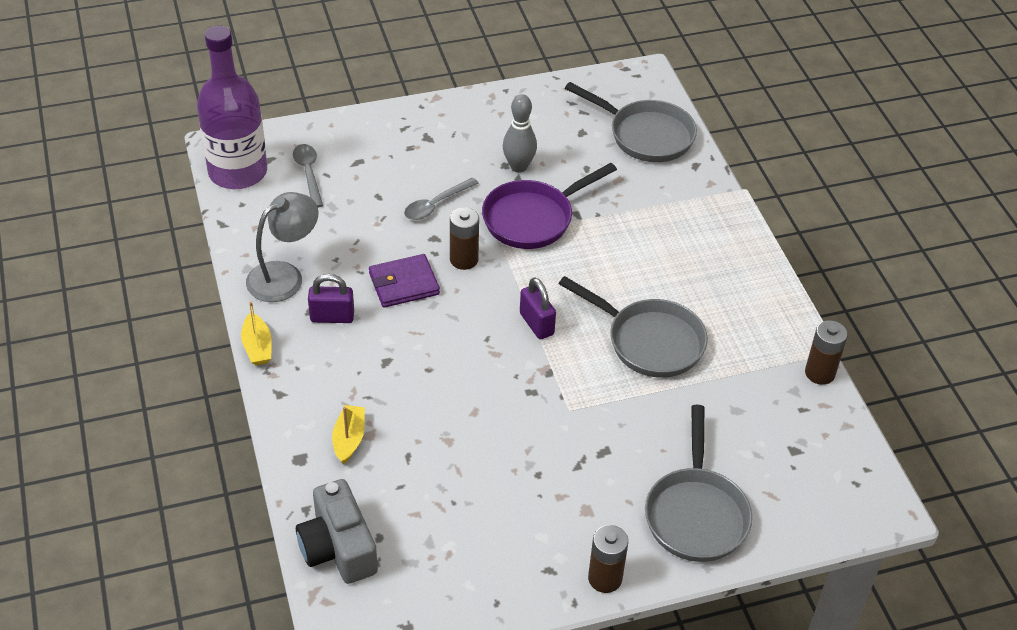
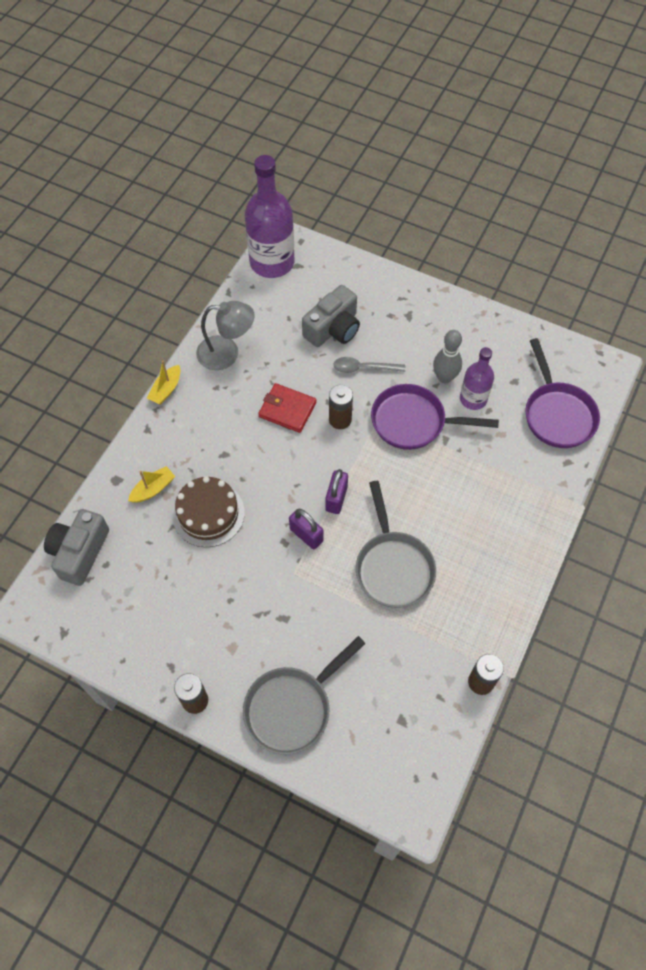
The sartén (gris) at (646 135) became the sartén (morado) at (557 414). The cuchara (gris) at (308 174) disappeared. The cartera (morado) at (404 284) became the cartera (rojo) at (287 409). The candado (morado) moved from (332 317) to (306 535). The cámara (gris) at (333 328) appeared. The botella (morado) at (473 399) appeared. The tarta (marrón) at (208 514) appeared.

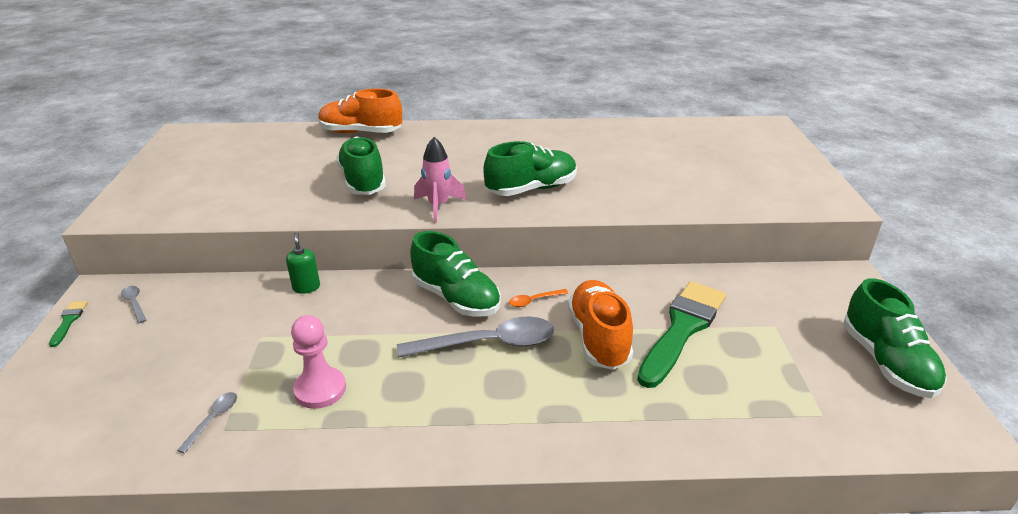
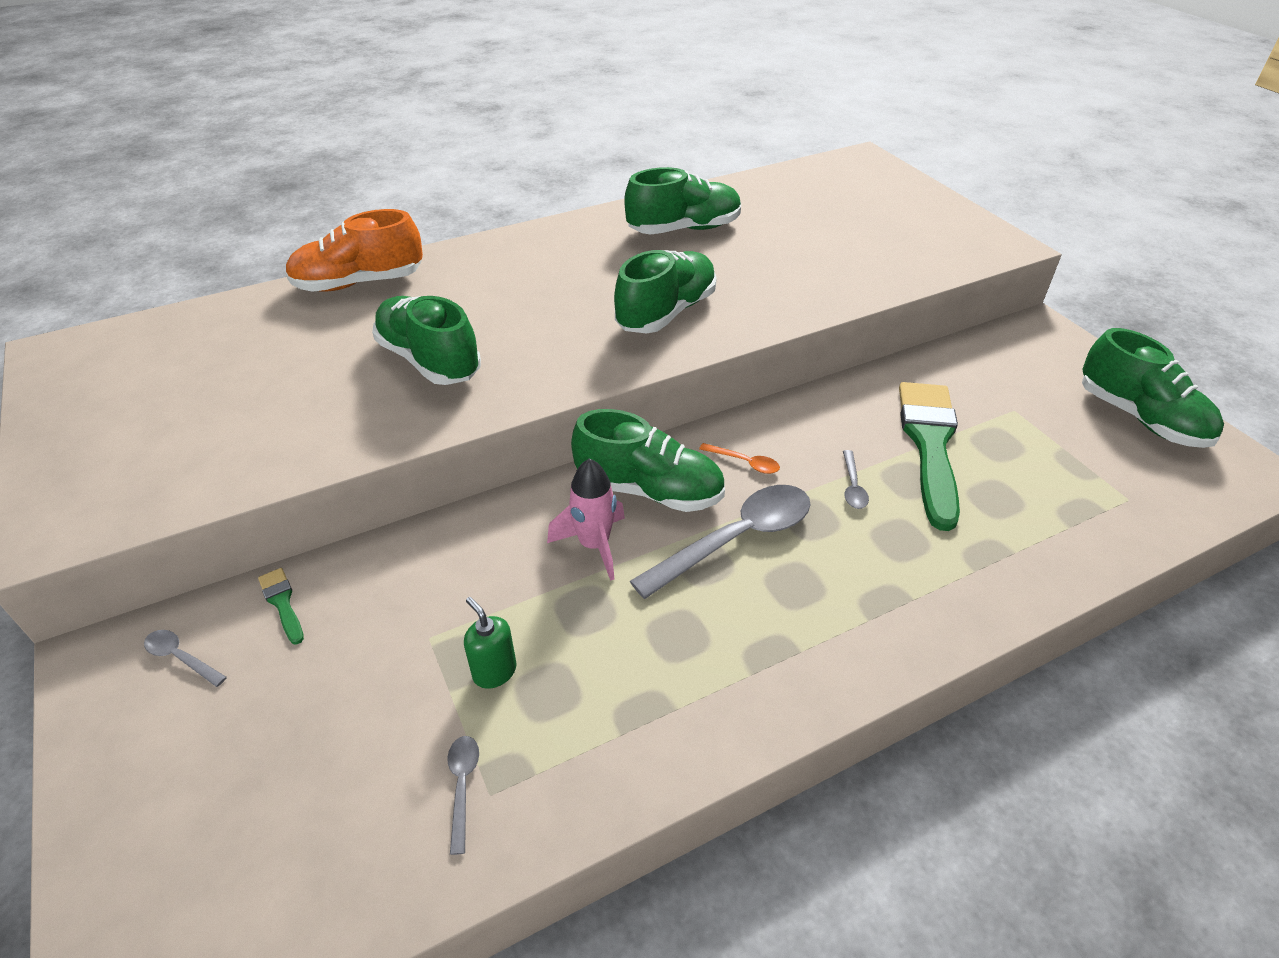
The cohete (rosa) moved from (438 206) to (594 545). The dispensador de jabón (verde) moved from (306 287) to (494 671). The zapato (naranja) at (598 338) was replaced by the cuchara (gris) at (853 486). The cuchara (naranja) at (534 301) turned 105 degrees counterclockwise. The pincel (verde) moved from (68 321) to (282 603). The peón (rosa) at (320 389) disappeared. The zapato (verde) at (684 229) appeared.

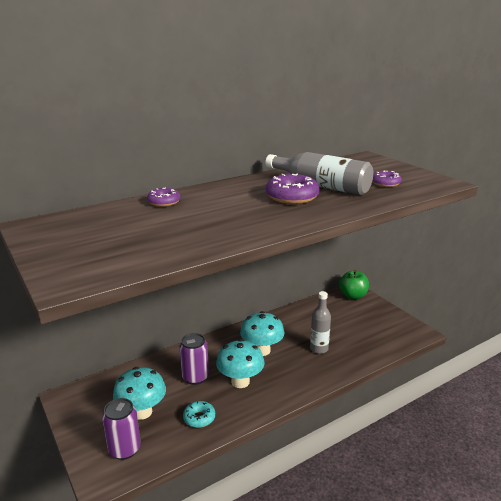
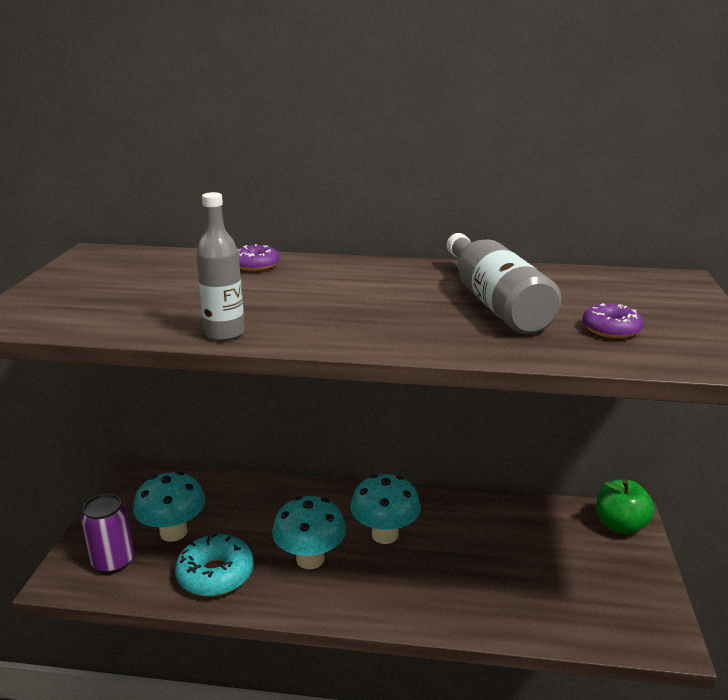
The rosquilla (morado) at (292 197) disappeared. The botella (gris) moved from (319 349) to (224 333). The lata (morado) at (195 377) disappeared. The rosquilla (turquesa) at (199 418) changed to 1.66 times the size.

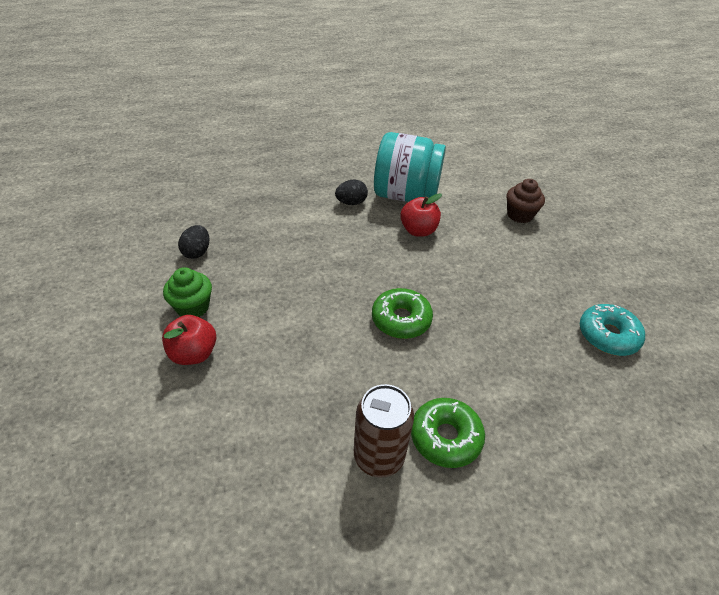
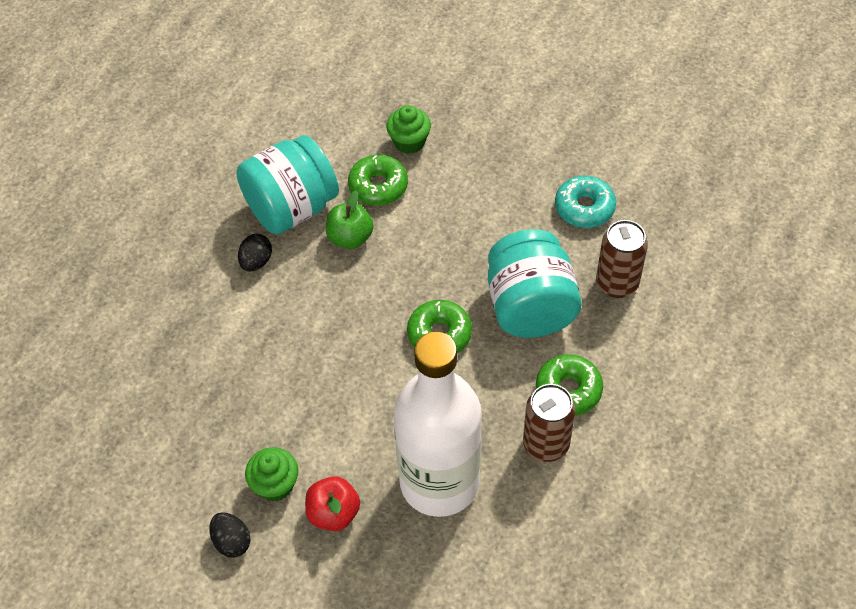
The magdalena (marrón) at (519 215) became the magdalena (verde) at (409 142). The manzana (rojo) at (418 230) became the manzana (verde) at (350 237). The huevo (negro) moved from (197 252) to (232 542). The rosquilla (verde) at (378 186) appeared. The lata (marrón) at (617 283) appeared. The tarro (turquesa) at (530 307) appeared. The botella (blanco) at (439 482) appeared.

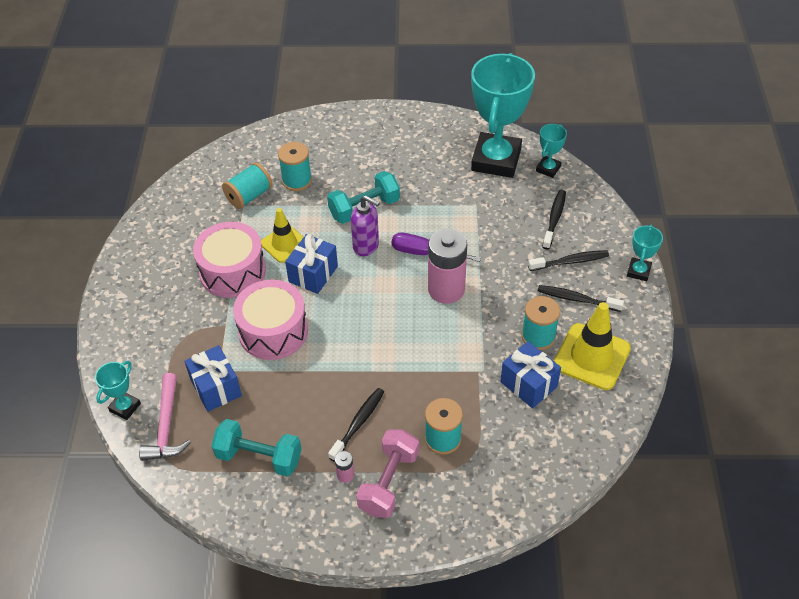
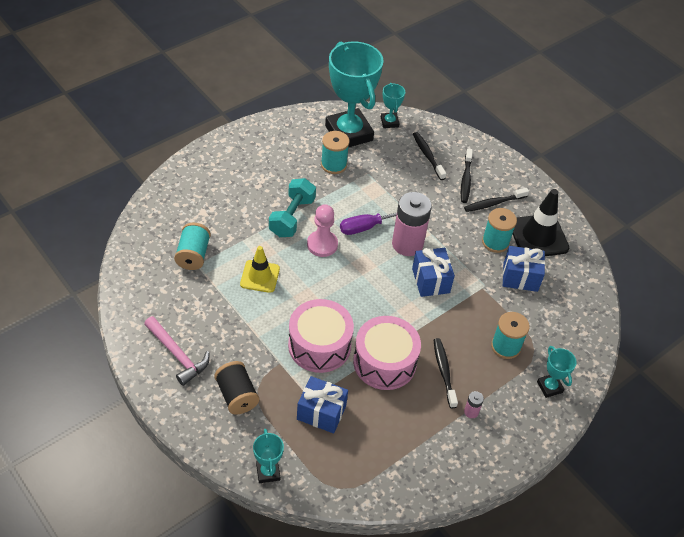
The carrete (turquesa) moved from (297 180) to (333 165). The dispensador de jabón (morado) at (366 246) was replaced by the peón (rosa) at (322 244). The tambor (rosa) moved from (232 271) to (384 362). The trofeo (turquesa) moved from (638 271) to (549 387). The regalo (azul) moved from (313 274) to (430 280). The cepillo de dientes (negro) at (570 261) turned 150 degrees clockwise. The cono de tráfico (amarillo) at (591 356) became the cono de tráfico (negro) at (538 236). The martillo (rosa) moved from (166 426) to (177 355). The mancuerna (turquesa) at (259 457) disappeared. The mancuerna (rosa) at (389 482) disappeared. The carrete (negro) at (237 395) appeared.

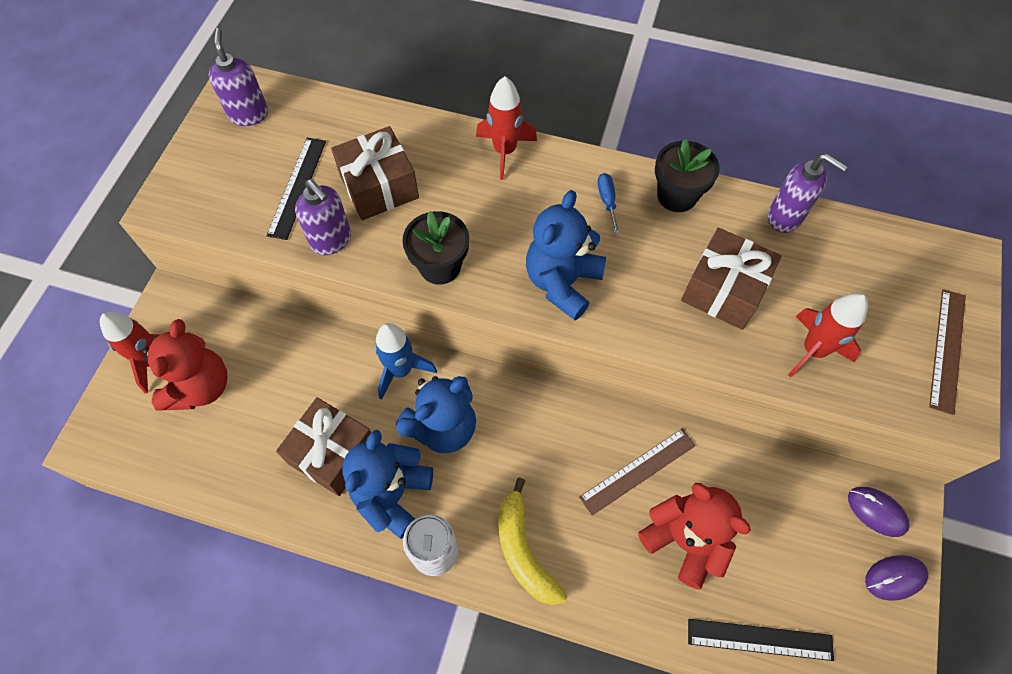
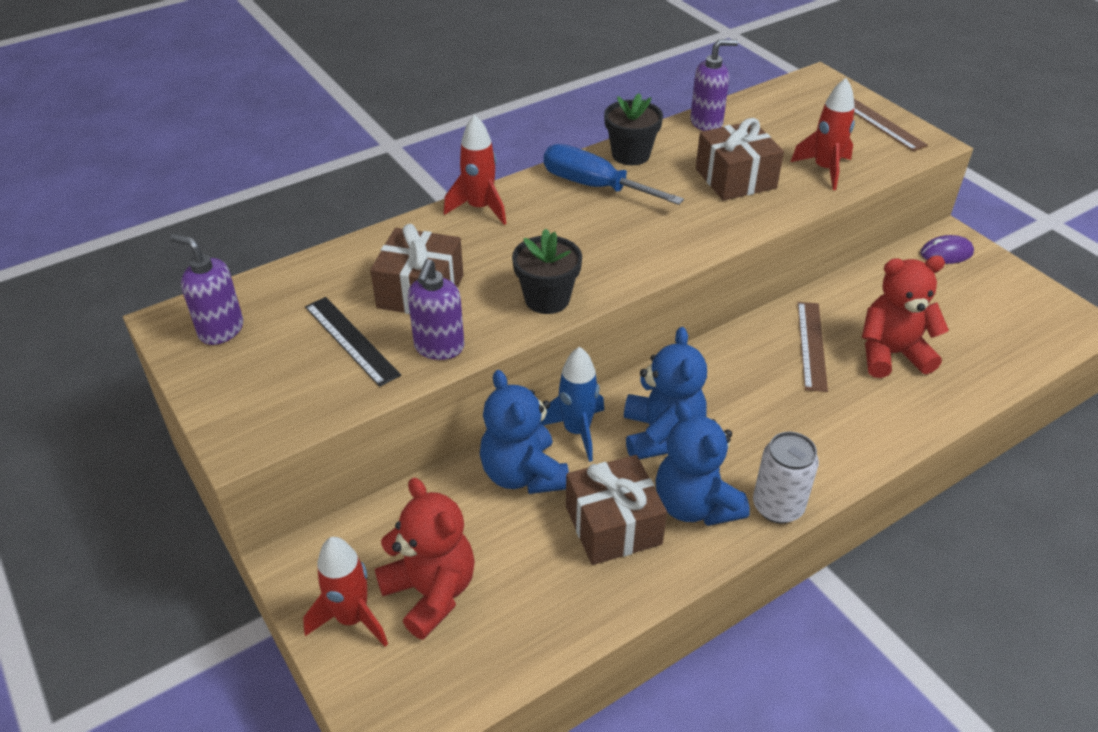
The destornillador (azul) at (607 201) changed to 2.18 times the size. The dispensador de jabón (morado) at (331 240) turned 105 degrees clockwise. The osito (azul) moved from (562 282) to (523 474). The plátano (amarillo) at (524 551) disappeared. The ratón (morado) at (895 578) disappeared. The regla (negro) at (760 639) disappeared.

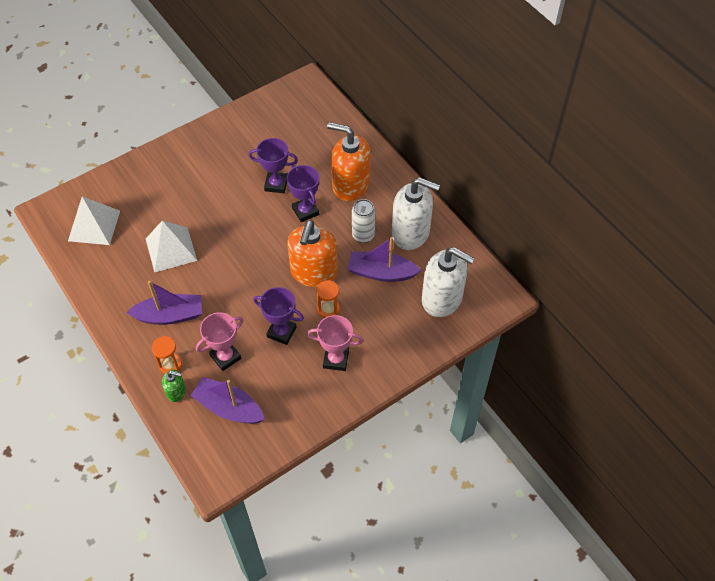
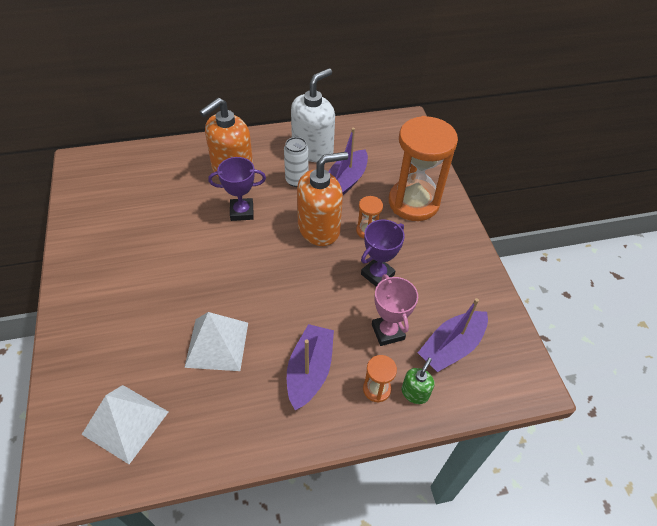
The trofeo (morado) at (276 184) disappeared. The dispensador de jabón (naranja) at (313 272) turned 60 degrees counterclockwise. The dispensador de jabón (blanco) at (442 299) disappeared. The trofeo (rosa) at (336 359) disappeared. The reloj de arena (naranja) at (413 202) appeared.

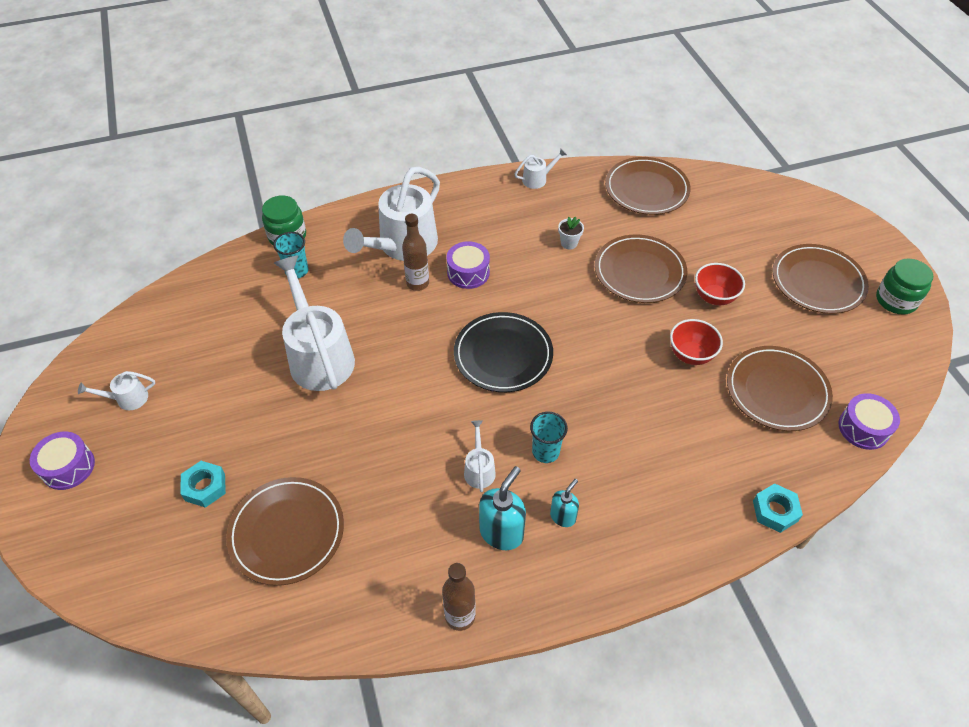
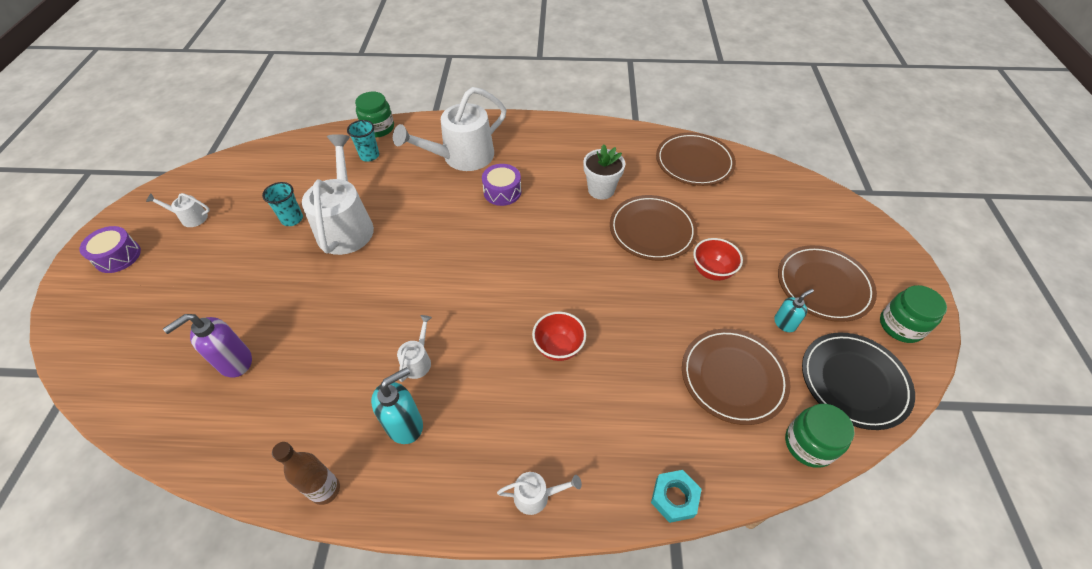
The regadera (blanco) moved from (538 179) to (537 496). The botella (marrón) at (417 283) disappeared. The maceta (blanco) at (569 243) changed to 1.73 times the size. The plato (negro) moved from (503 355) to (854 382). The cuenco (rojo) moved from (690 355) to (558 347). The tambor (morado) at (863 428) was replaced by the tarro (verde) at (809 444). The vaso (turquesa) moved from (545 452) to (292 219). The tuerca (turquesa) at (205 487) disappeared. The plato (marrón) at (287 532) was replaced by the dispensador de jabón (morado) at (234 362). The dispensador de jabón (turquesa) moved from (563 516) to (784 323).

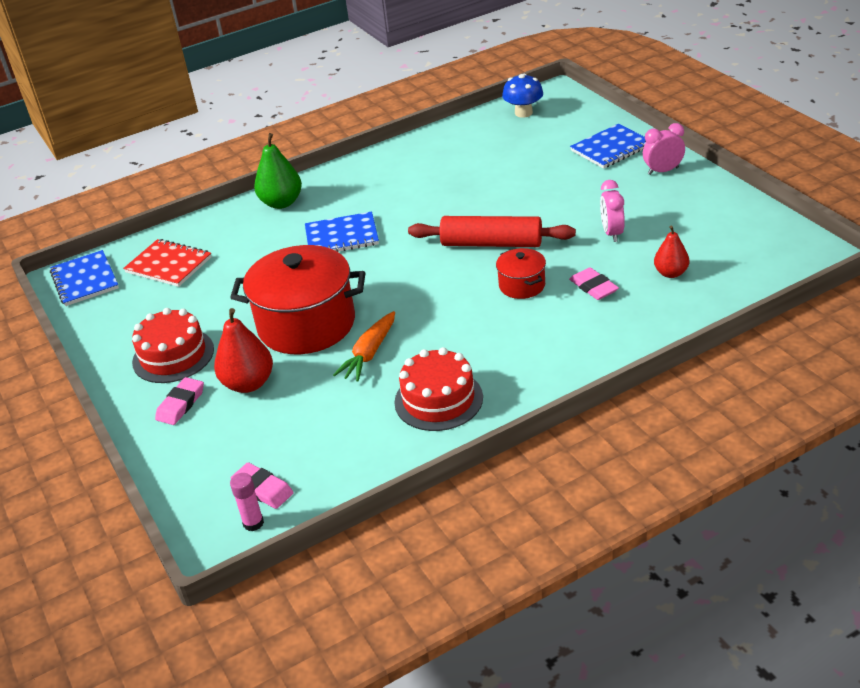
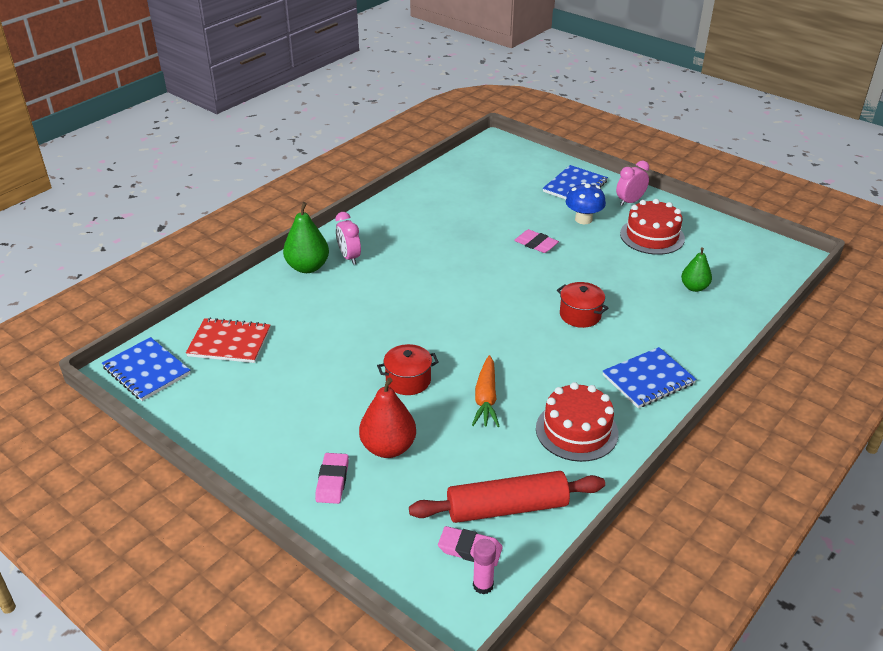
The seta (azul) moved from (523 113) to (583 219). The despertador (rosa) moved from (612 233) to (349 257). The cuaderno (azul) moved from (342 236) to (648 379). The rodillo (rojo) moved from (491 243) to (507 508). The pera (rojo) at (671 273) became the pera (verde) at (694 287). The olla (rojo) at (306 324) changed to 0.48 times the size. The goma de borrar (rosa) moved from (593 287) to (536 244). The tarta (rojo) moved from (173 355) to (652 236).

